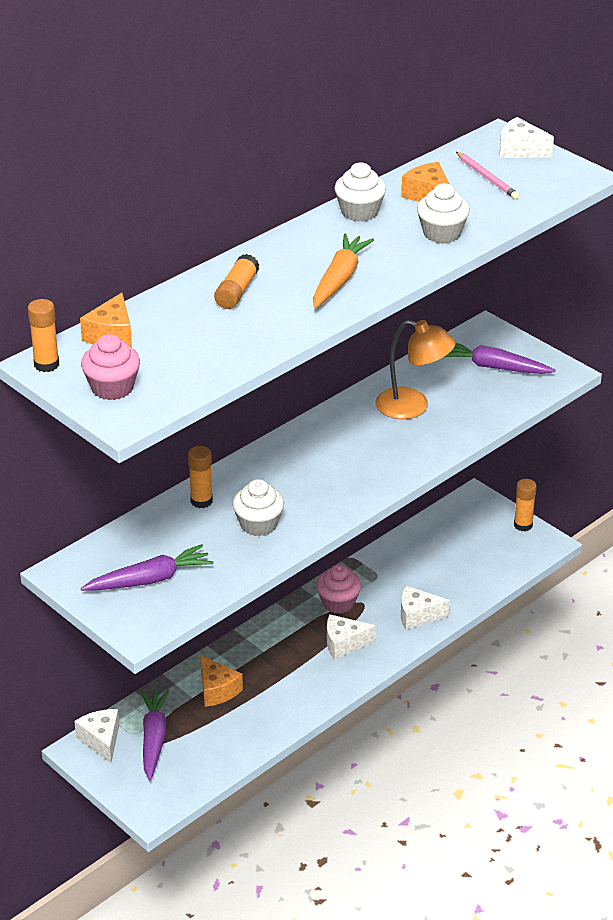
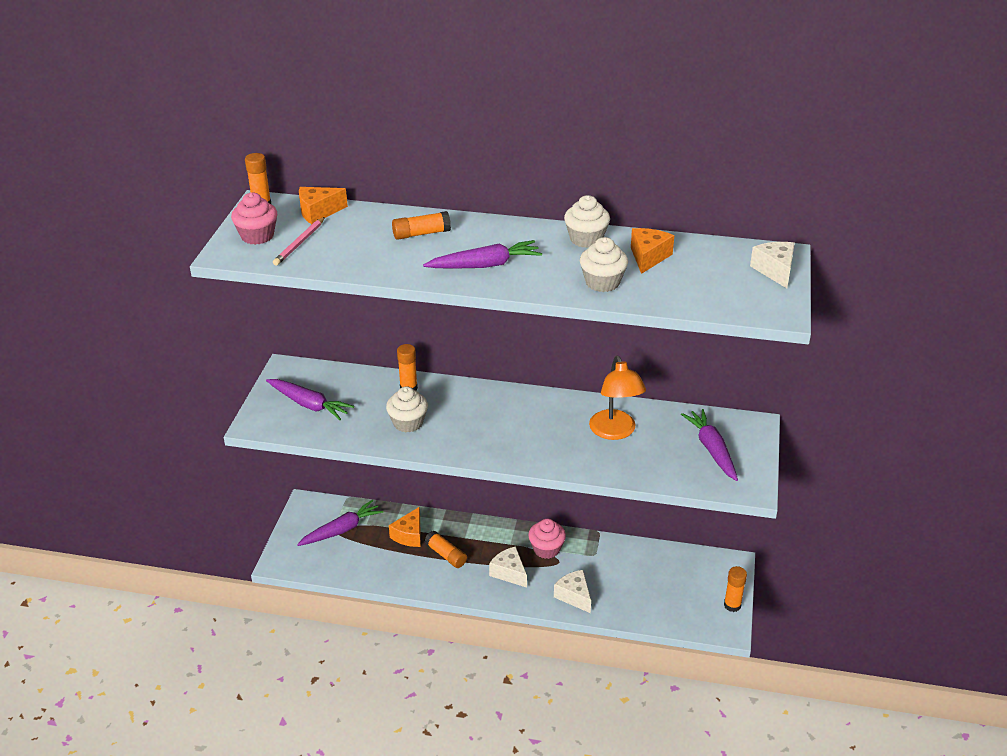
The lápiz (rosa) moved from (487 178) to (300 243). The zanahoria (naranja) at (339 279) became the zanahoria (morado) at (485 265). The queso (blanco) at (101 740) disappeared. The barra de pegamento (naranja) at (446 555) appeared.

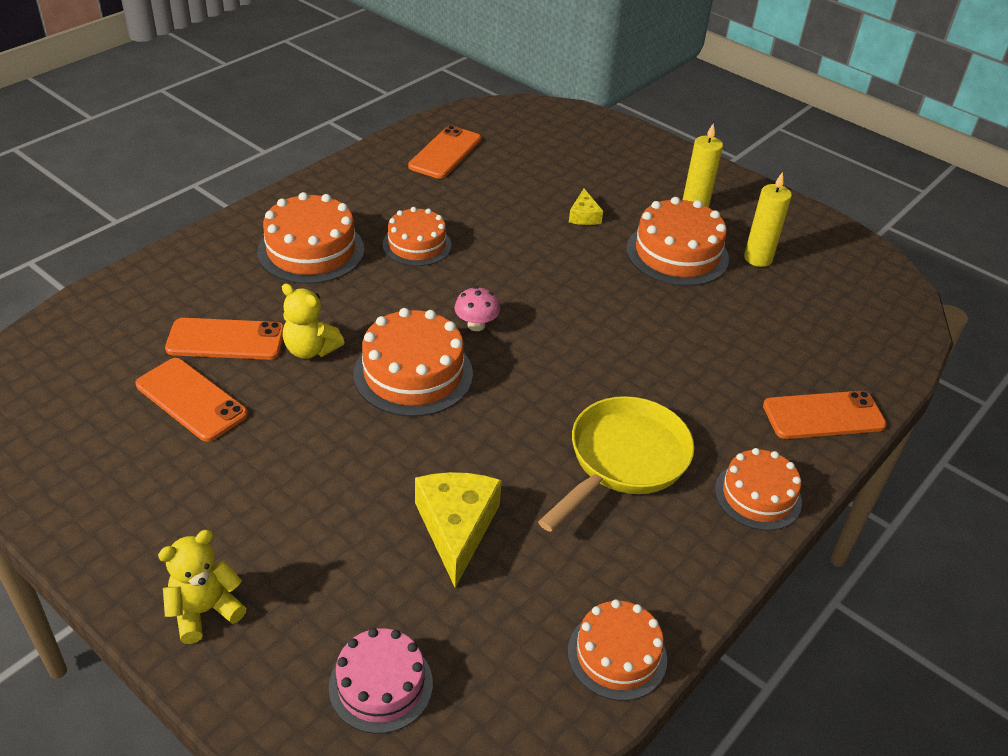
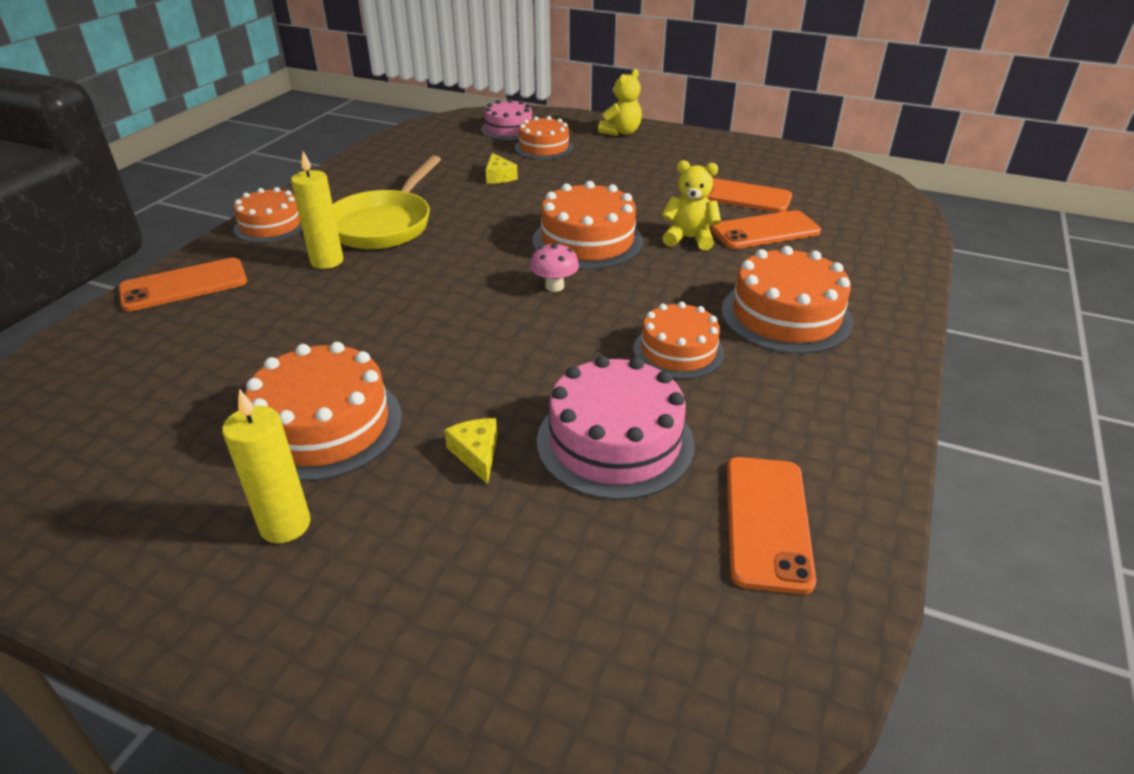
The vela (amarillo) moved from (758 258) to (327 261). The queso (amarillo) at (456 528) changed to 0.53 times the size. The tarta (naranja) moved from (617 655) to (544 147). The tarta (rosa) at (615 442) appeared.

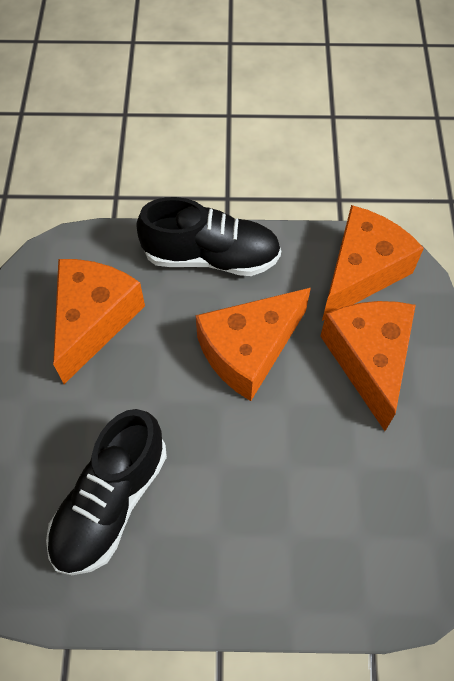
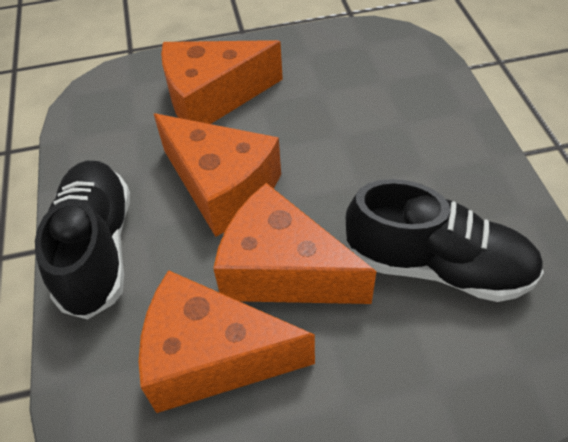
The queso (naranja) moved from (361 272) to (282 271).

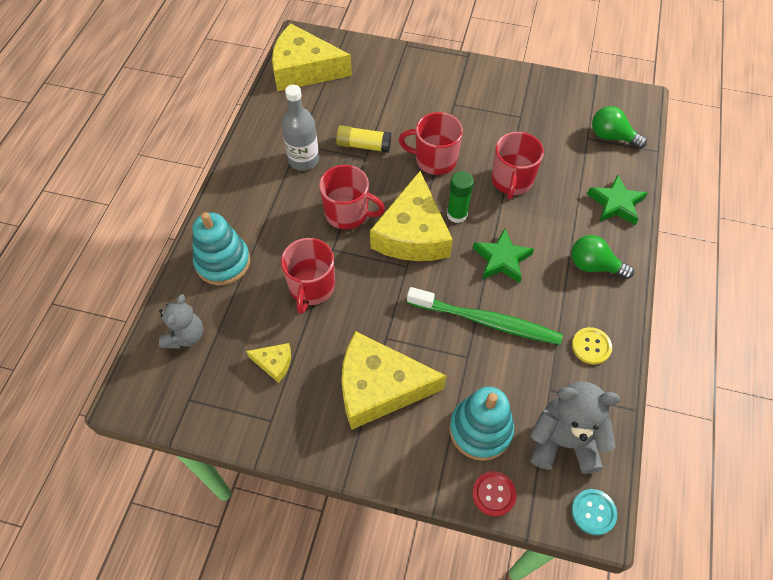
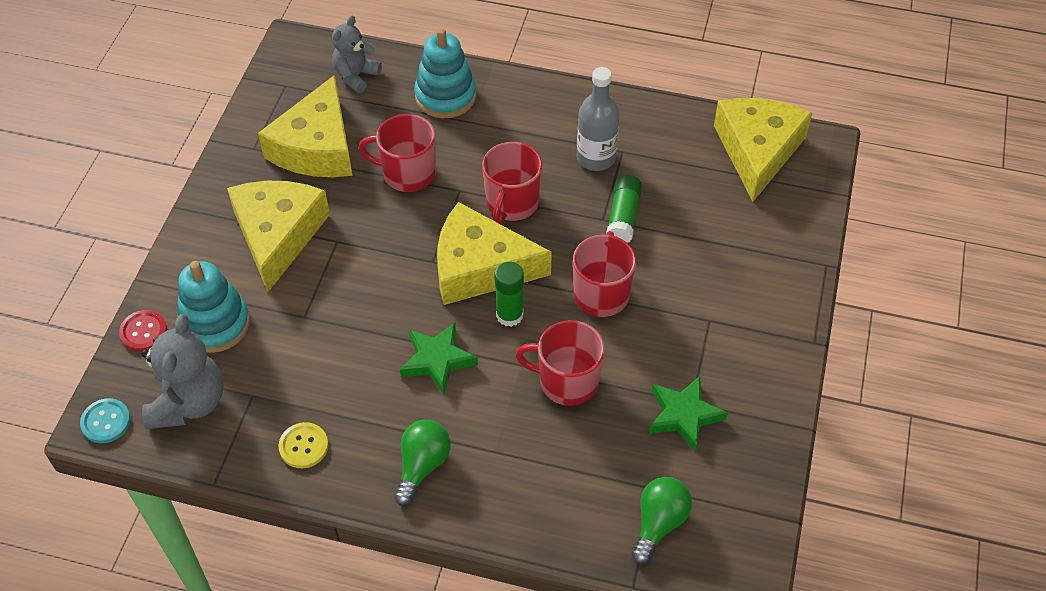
The barra de pegamento (amarillo) at (363 145) became the barra de pegamento (verde) at (623 217). The estrella (verde) moved from (616 204) to (684 415). The cepillo de dientes (verde) at (487 321) disappeared. The osito (gris) at (185 336) turned 105 degrees clockwise. The queso (amarillo) at (274 363) changed to 2.32 times the size.

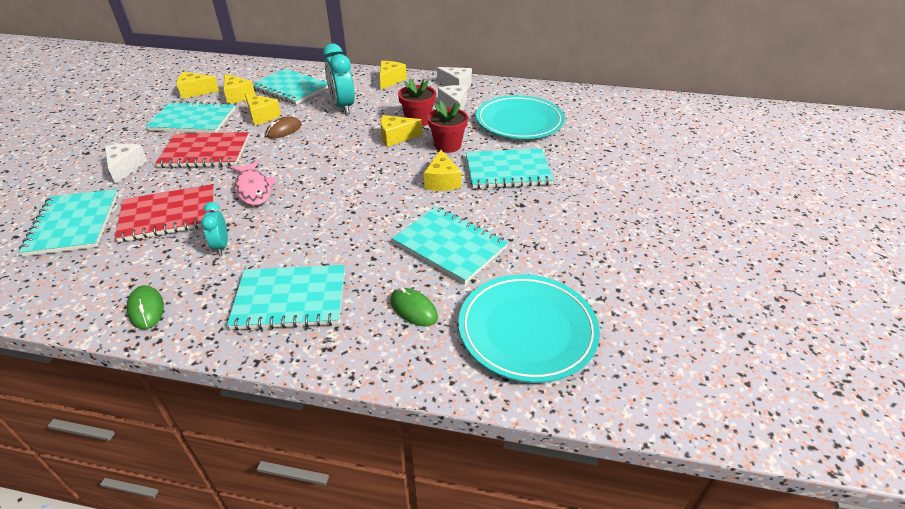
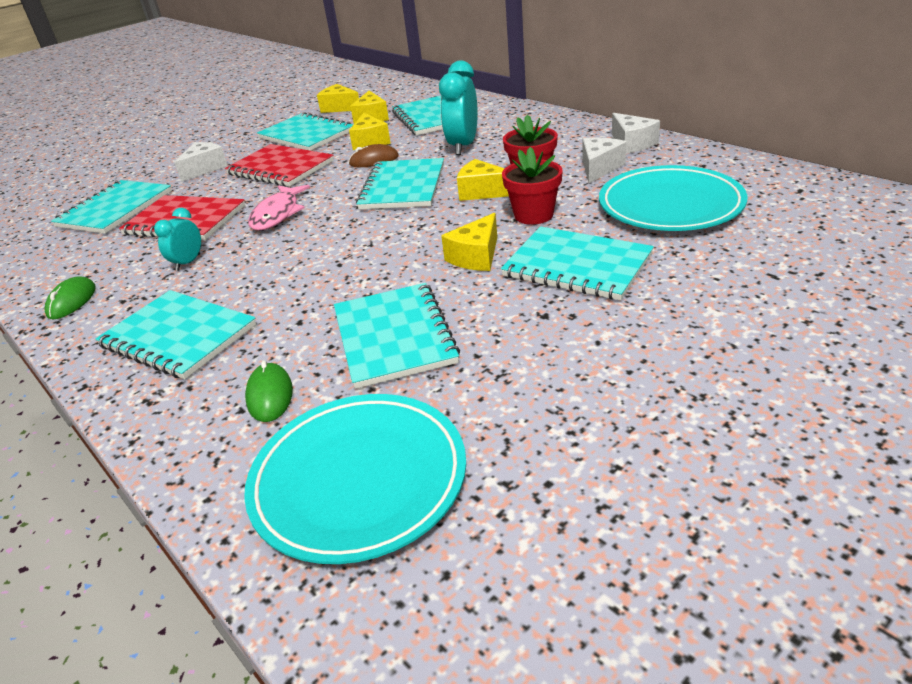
The queso (amarillo) at (390 80) disappeared. The cuaderno (turquesa) at (403 187) appeared.

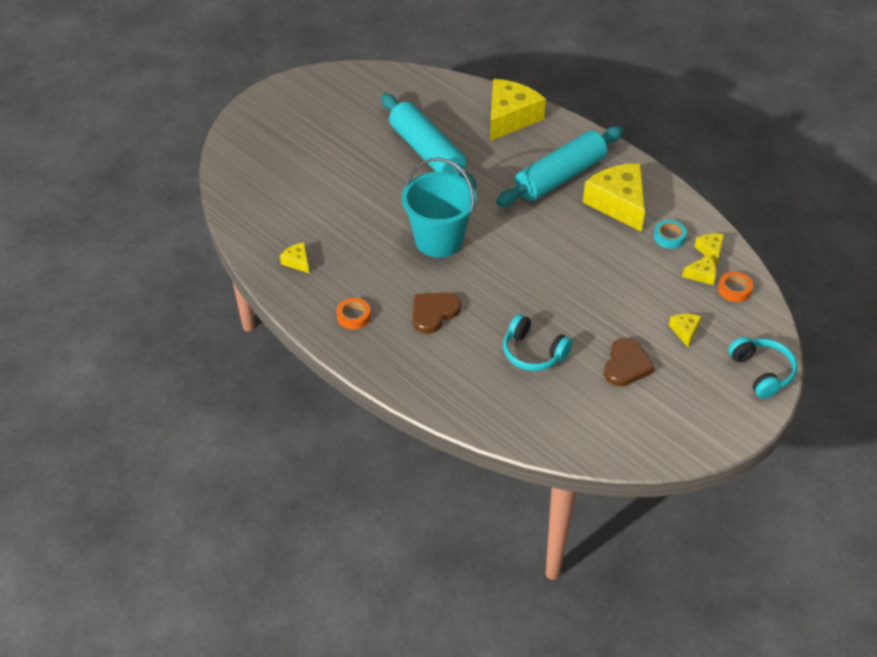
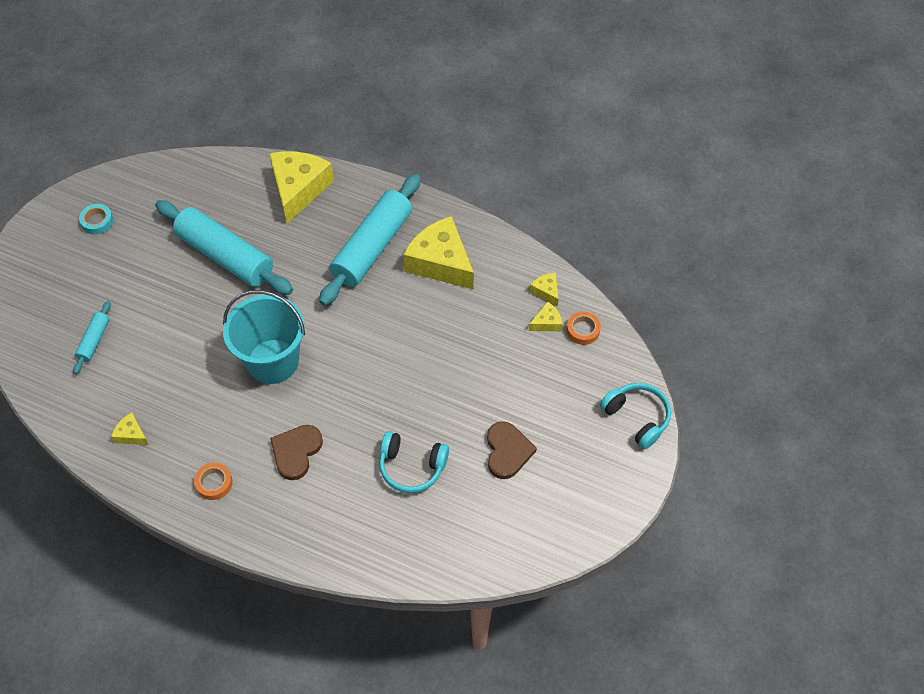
The cinta adhesiva (turquesa) moved from (669 237) to (97 221). The queso (amarillo) at (685 331) disappeared. The rodillo (turquesa) at (94 341) appeared.

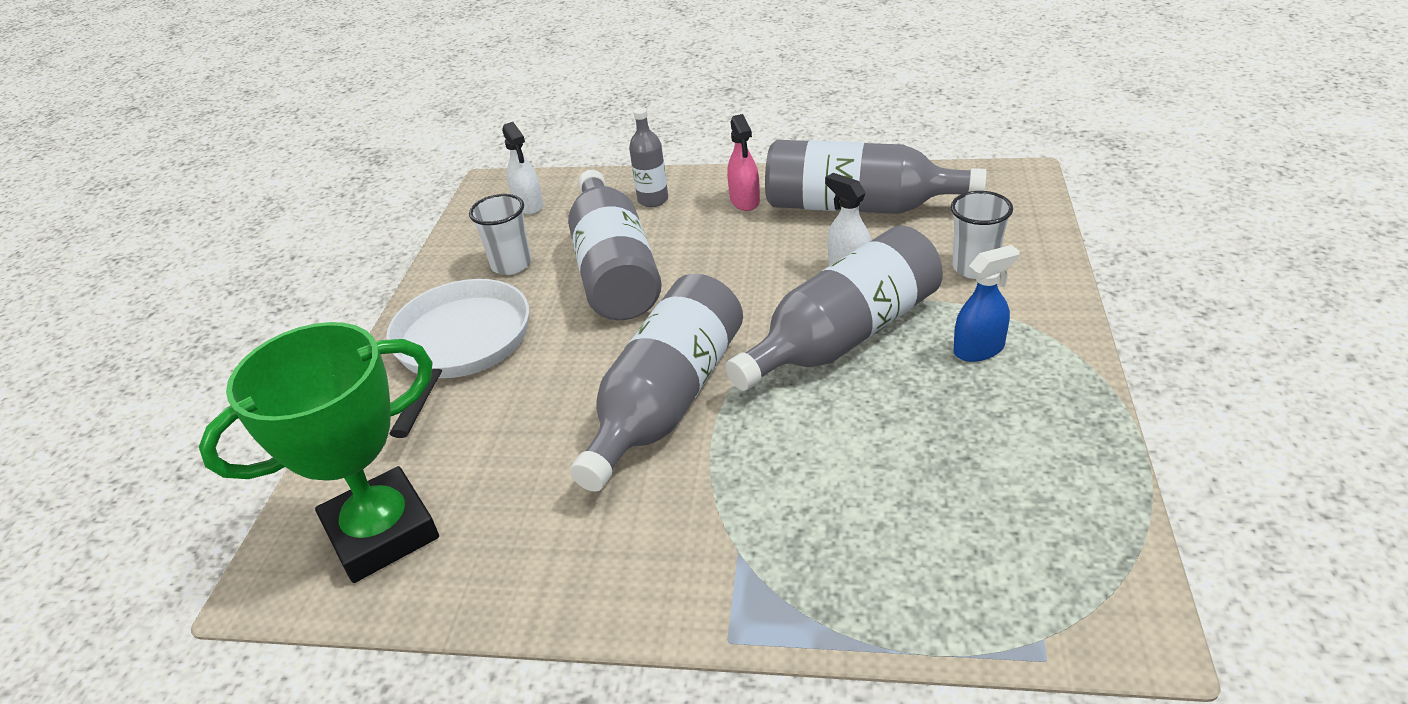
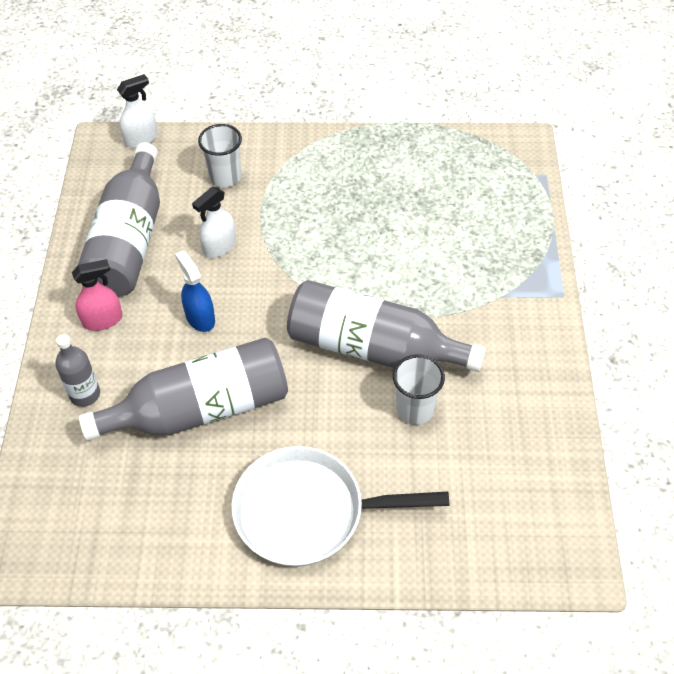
The pulverizador (blanco) moved from (529 205) to (141 139). The vaso (blanco) moved from (511 265) to (415 409). The botella (gris) at (843 336) disappeared. The pulverizador (azul) moved from (979 349) to (200 317). The trofeo (verde) at (382 532) disappeared.

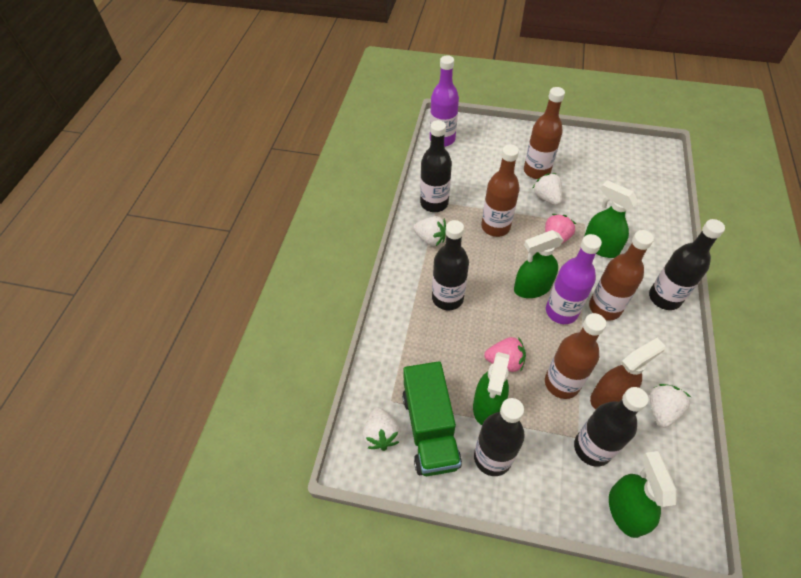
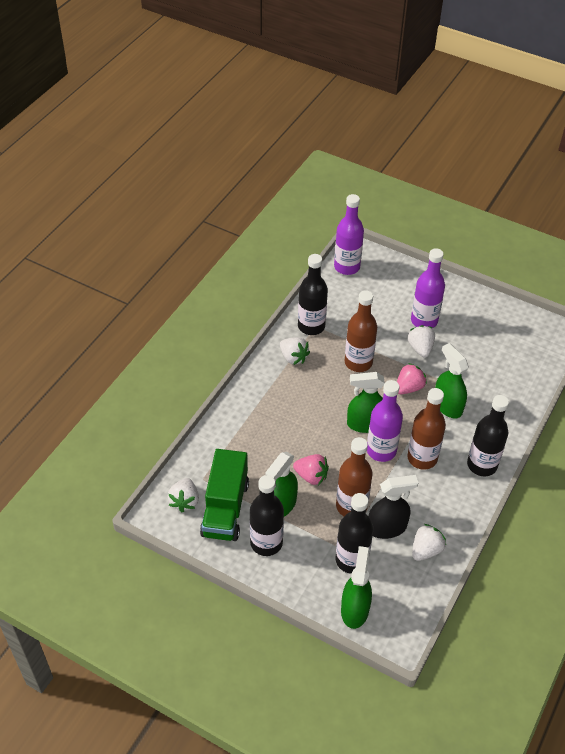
The botella (marrón) at (536 171) became the botella (morado) at (424 321). The botella (negro) at (447 298) disappeared. The pulverizador (marrón) at (609 397) became the pulverizador (negro) at (387 528).

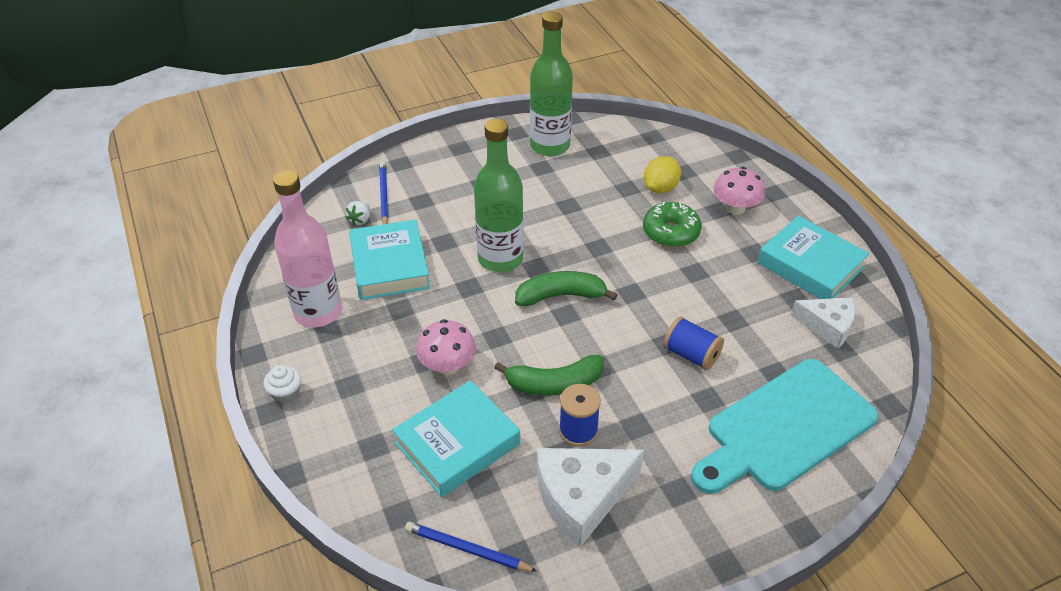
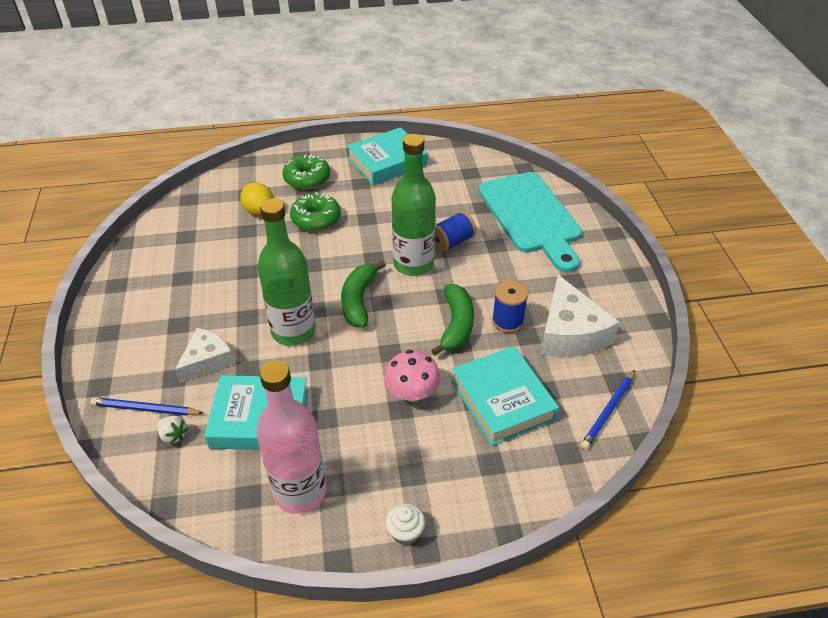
The botella (verde) moved from (550 146) to (413 264). The seta (rosa) at (735 208) was replaced by the rosquilla (verde) at (307 179). The queso (blanco) moved from (827 326) to (207 361).

